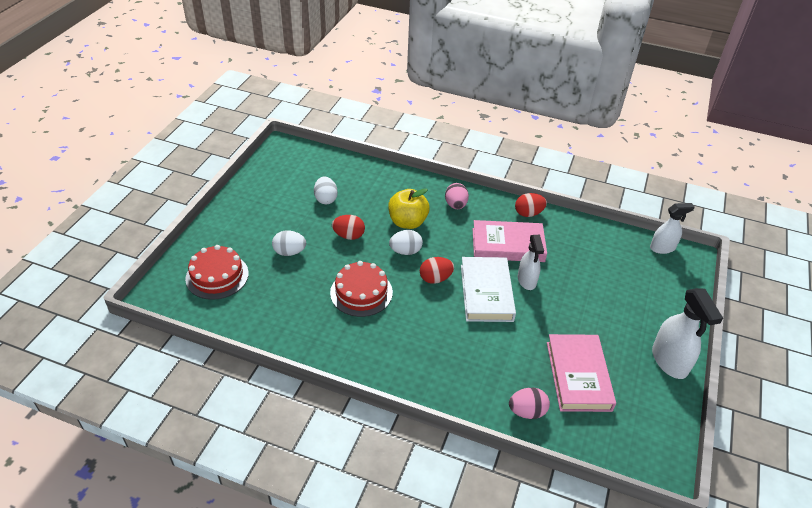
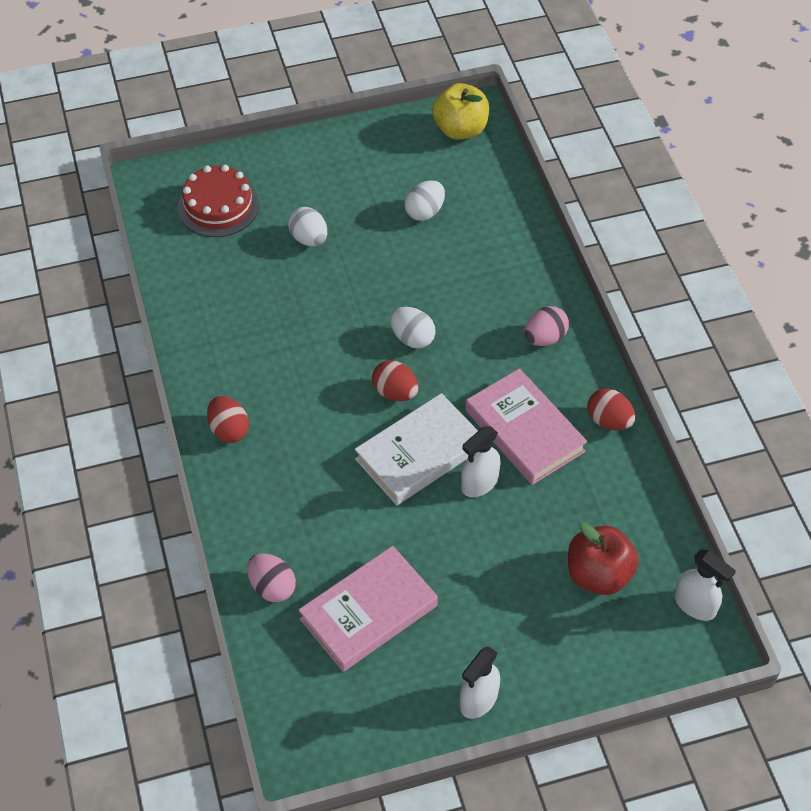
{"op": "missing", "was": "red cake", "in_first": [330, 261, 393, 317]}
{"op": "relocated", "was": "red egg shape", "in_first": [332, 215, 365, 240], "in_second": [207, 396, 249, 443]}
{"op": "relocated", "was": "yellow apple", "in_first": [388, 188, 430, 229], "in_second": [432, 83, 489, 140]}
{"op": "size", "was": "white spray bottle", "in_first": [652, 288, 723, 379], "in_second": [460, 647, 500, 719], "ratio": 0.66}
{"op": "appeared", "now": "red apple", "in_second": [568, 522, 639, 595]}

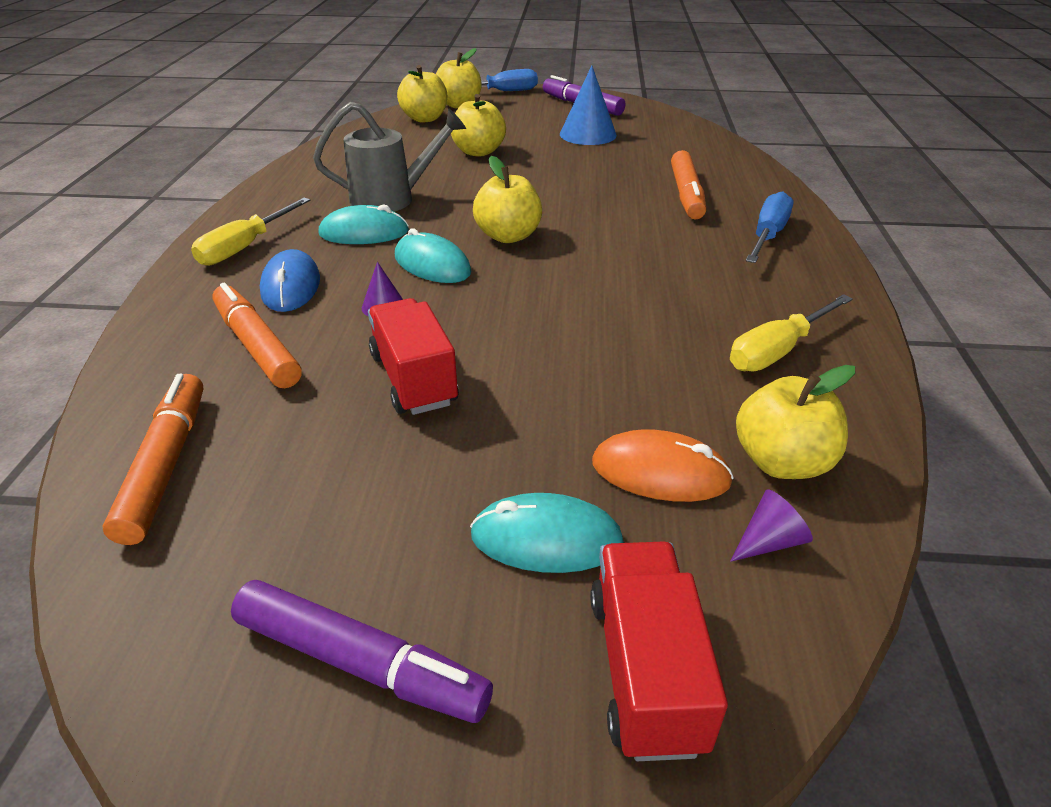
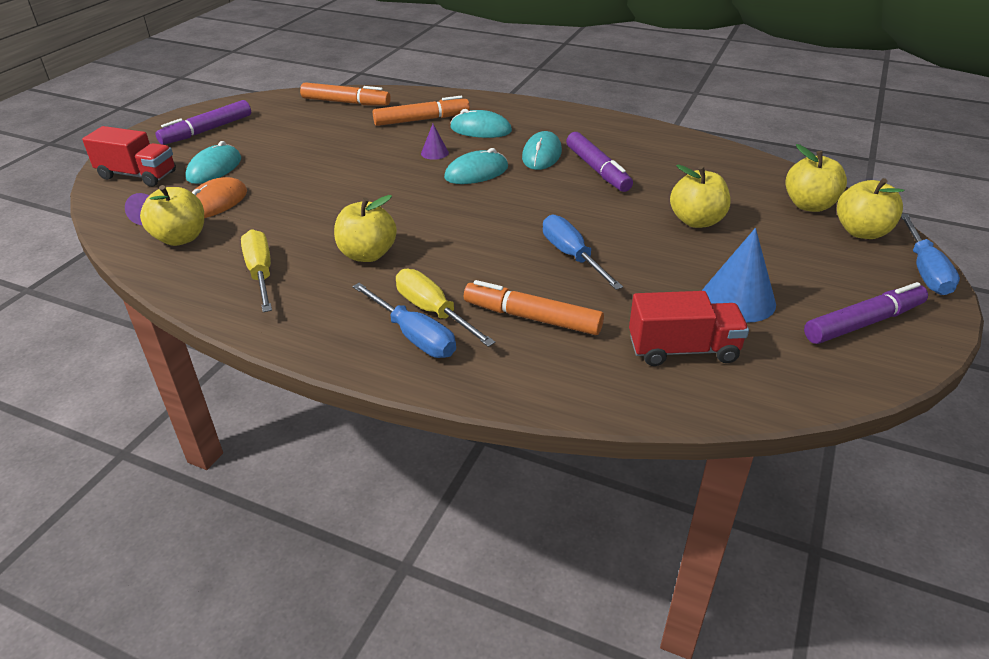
{"op": "relocated", "was": "yellow hand screwdriver", "in_first": [191, 198, 310, 266], "in_second": [396, 269, 495, 347]}
{"op": "colour", "was": "cobalt mouse", "now": "teal mouse", "in_first": [260, 249, 320, 312], "in_second": [450, 109, 512, 138]}
{"op": "exchanged", "was": "ash-grey sprinkling can", "now": "royal purple marker pen", "in_first": [313, 102, 466, 211], "in_second": [566, 132, 633, 192]}
{"op": "relocated", "was": "red truck", "in_first": [368, 298, 459, 415], "in_second": [629, 291, 749, 366]}
{"op": "relocated", "was": "yellow apple", "in_first": [473, 156, 542, 243], "in_second": [334, 195, 397, 262]}
{"op": "appeared", "now": "cobalt hand screwdriver", "in_second": [543, 215, 623, 290]}

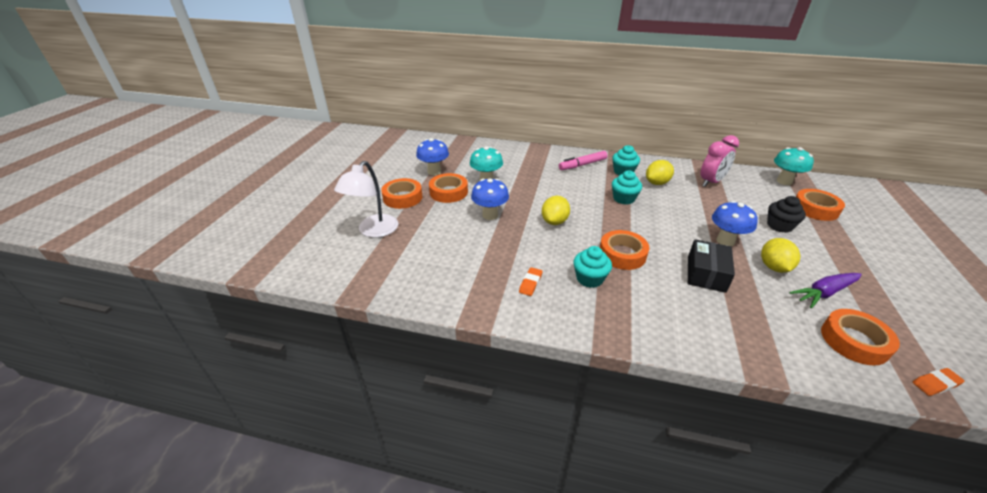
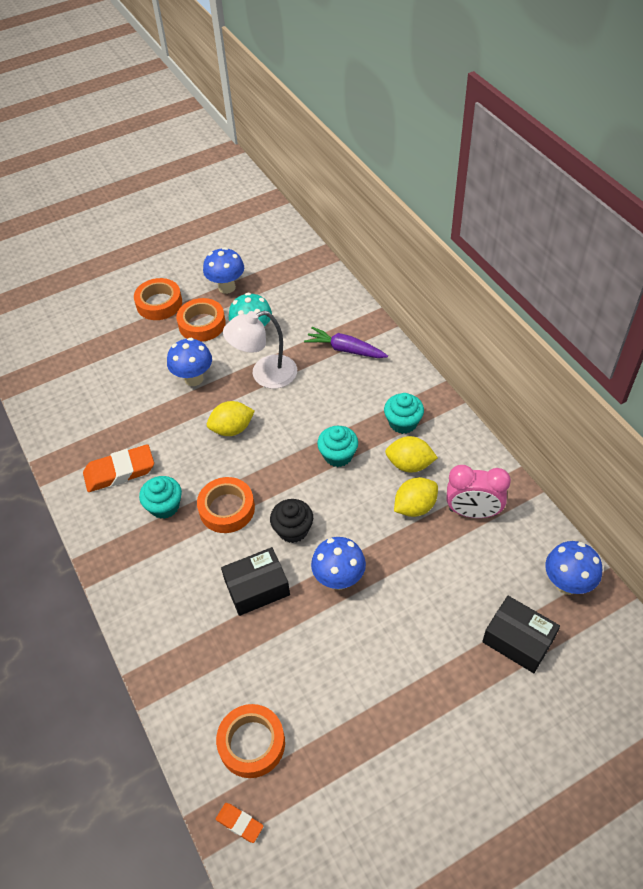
{"op": "relocated", "was": "white desk lamp", "in_first": [334, 161, 398, 238], "in_second": [223, 311, 297, 389]}
{"op": "size", "was": "orange-coloured eraser", "in_first": [519, 267, 542, 296], "in_second": [83, 444, 154, 492], "ratio": 1.93}
{"op": "missing", "was": "rosy marker pen", "in_first": [559, 151, 608, 170]}
{"op": "relocated", "was": "yellow citrus fruit", "in_first": [761, 238, 800, 273], "in_second": [394, 477, 438, 517]}
{"op": "relocated", "was": "black fairy cake", "in_first": [767, 196, 806, 233], "in_second": [270, 499, 313, 543]}
{"op": "colour", "was": "teal toadstool", "now": "cobalt toadstool", "in_first": [774, 147, 814, 185], "in_second": [545, 541, 602, 595]}
{"op": "relocated", "was": "royal purple toy carrot", "in_first": [789, 273, 862, 308], "in_second": [304, 327, 388, 358]}
{"op": "exchanged", "was": "orange-coloured roll of tape", "now": "black package", "in_first": [796, 189, 845, 221], "in_second": [482, 596, 560, 673]}

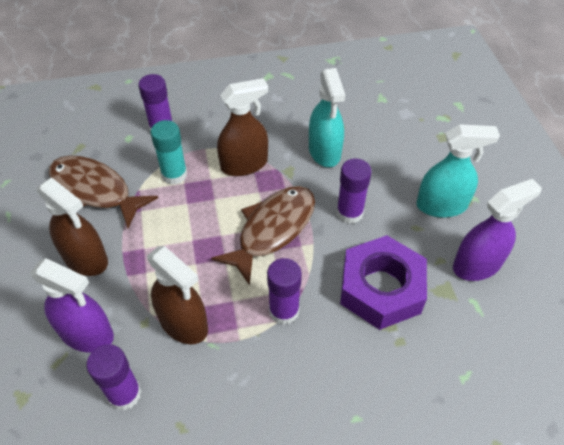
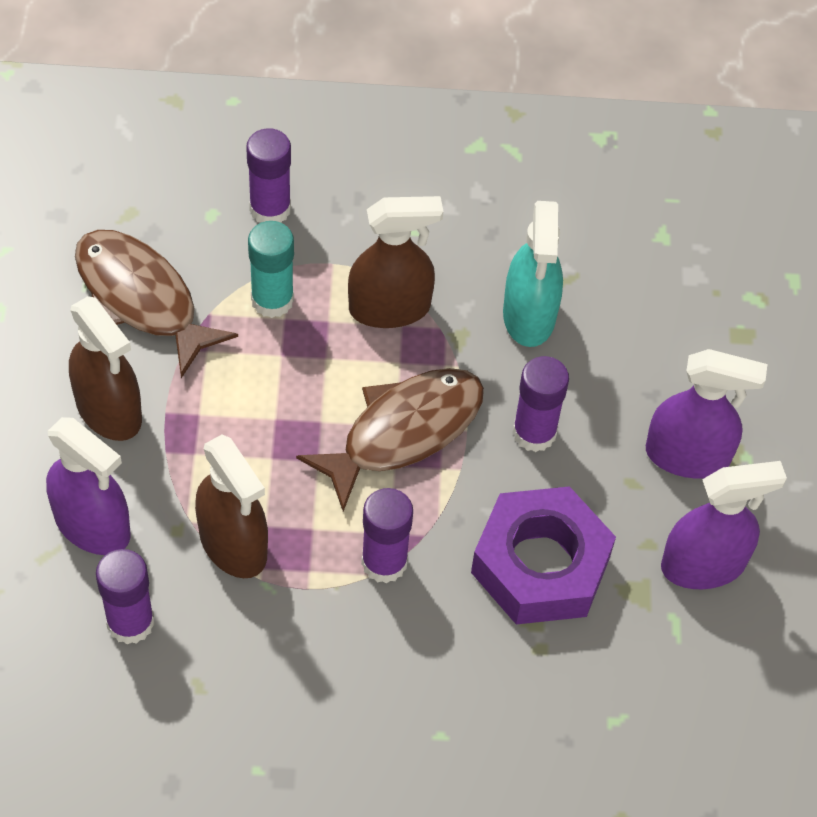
{"op": "colour", "was": "teal spray bottle", "now": "royal purple spray bottle", "in_first": [417, 124, 500, 218], "in_second": [646, 349, 767, 478]}

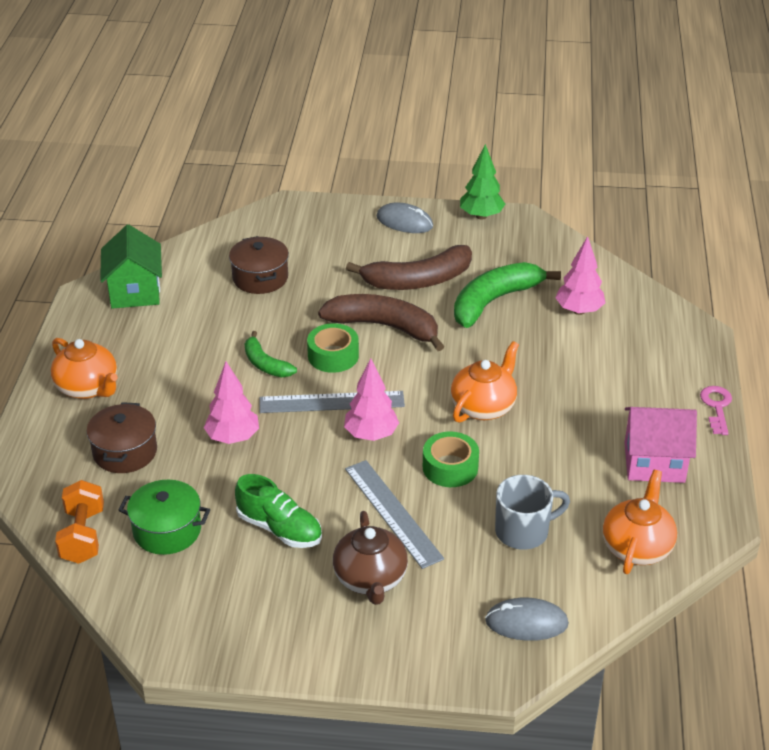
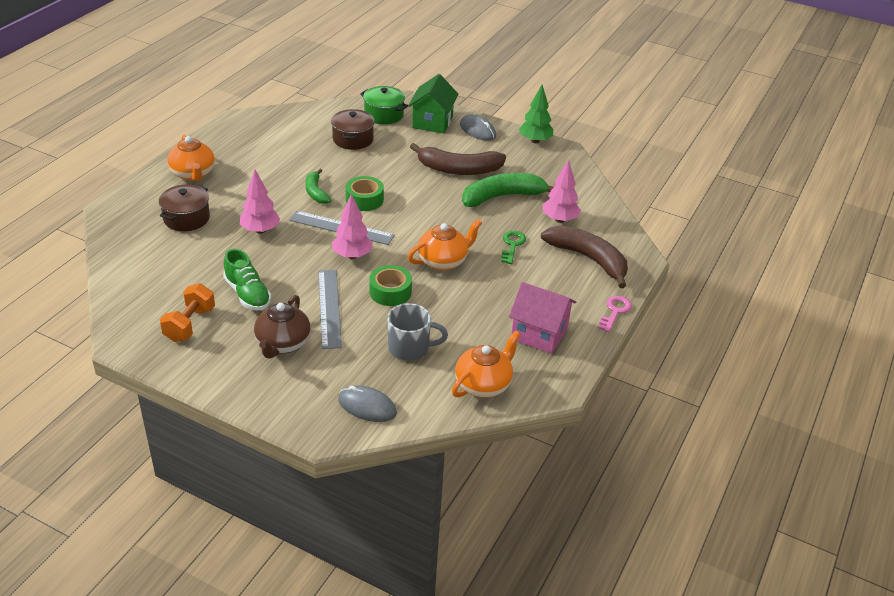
{"op": "relocated", "was": "orange-coloured dumbbell", "in_first": [55, 480, 104, 564], "in_second": [160, 283, 215, 342]}
{"op": "relocated", "was": "leaf-green cottage", "in_first": [100, 224, 162, 309], "in_second": [408, 74, 459, 133]}
{"op": "relocated", "was": "leaf-green stockpot", "in_first": [119, 480, 210, 555], "in_second": [360, 86, 408, 124]}
{"op": "relocated", "was": "brown toy banana", "in_first": [318, 294, 444, 351], "in_second": [541, 225, 628, 288]}
{"op": "appeared", "now": "leaf-green latchkey", "in_second": [501, 231, 526, 264]}

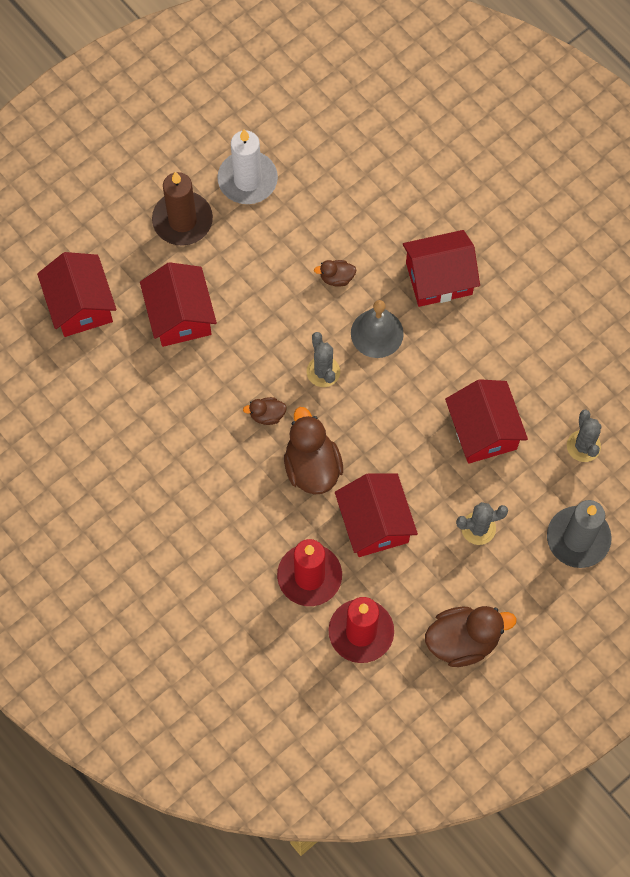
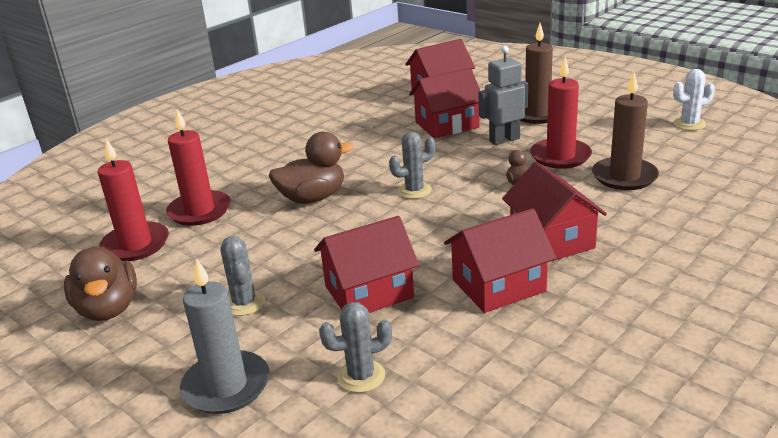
{"op": "missing", "was": "white pillar candle", "in_first": [217, 129, 278, 204]}
{"op": "missing", "was": "brown rubber duck", "in_first": [243, 397, 287, 425]}
{"op": "relocated", "was": "red cottage", "in_first": [335, 473, 418, 557], "in_second": [444, 208, 556, 313]}
{"op": "missing", "was": "ash-grey hand bell", "in_first": [351, 300, 404, 358]}
{"op": "appeared", "now": "ash-grey robot", "in_second": [479, 45, 528, 145]}
{"op": "appeared", "now": "red pillar candle", "in_second": [530, 57, 592, 169]}
{"op": "appeared", "now": "brown pillar candle", "in_second": [592, 72, 659, 190]}
{"op": "appeared", "now": "white cactus", "in_second": [673, 69, 715, 130]}

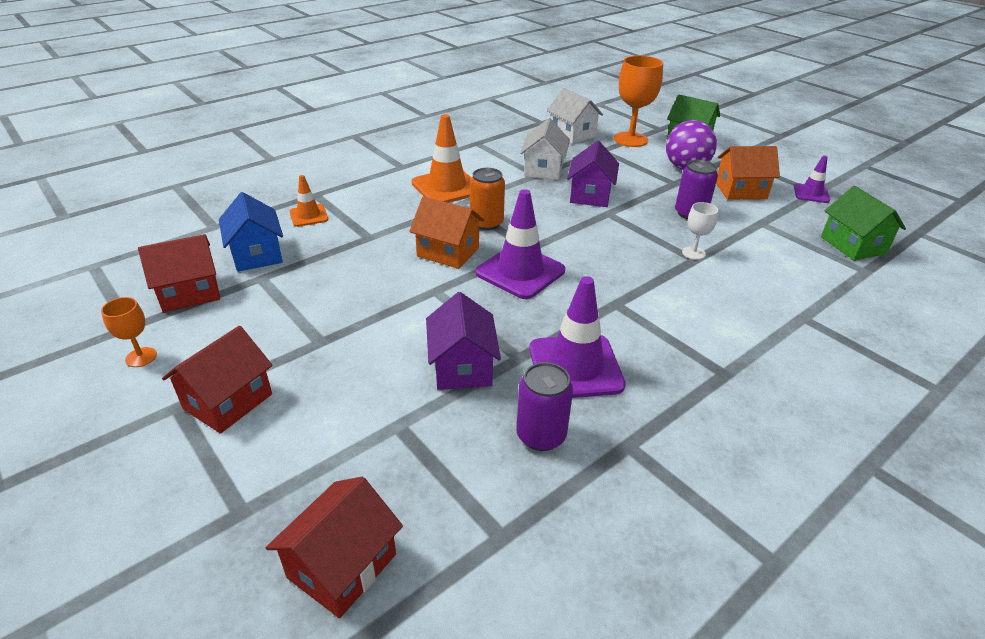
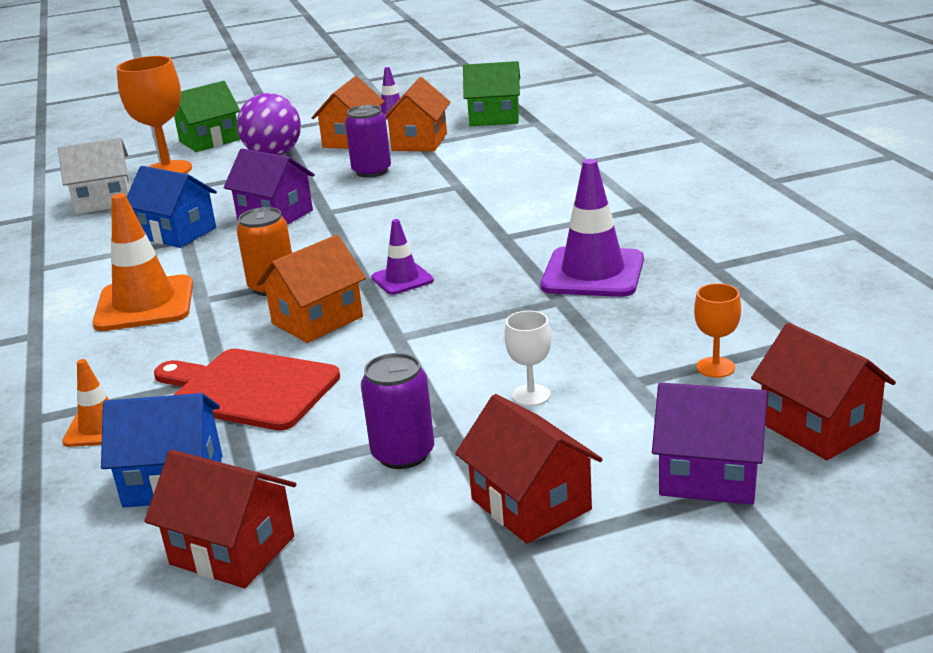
{"op": "relocated", "was": "orange-coloured wine glass", "in_first": [101, 297, 157, 367], "in_second": [694, 283, 741, 378]}
{"op": "spun", "was": "red cottage", "in_first": [138, 234, 220, 312], "in_second": [144, 450, 296, 588], "clockwise": -60}
{"op": "relocated", "was": "royal purple cottage", "in_first": [426, 292, 501, 390], "in_second": [652, 382, 767, 505]}
{"op": "size", "was": "royal purple traffic cone", "in_first": [476, 189, 565, 299], "in_second": [371, 219, 434, 295], "ratio": 0.55}
{"op": "relocated", "was": "royal purple can", "in_first": [516, 362, 573, 451], "in_second": [361, 353, 434, 469]}
{"op": "colour", "was": "white cottage", "now": "cobalt cottage", "in_first": [520, 118, 570, 180], "in_second": [127, 166, 217, 248]}
{"op": "relocated", "was": "white wine glass", "in_first": [682, 202, 718, 260], "in_second": [504, 311, 551, 406]}
{"op": "appeared", "now": "red bread board", "in_second": [154, 349, 340, 431]}
{"op": "appeared", "now": "orange-coloured cottage", "in_second": [385, 77, 450, 151]}

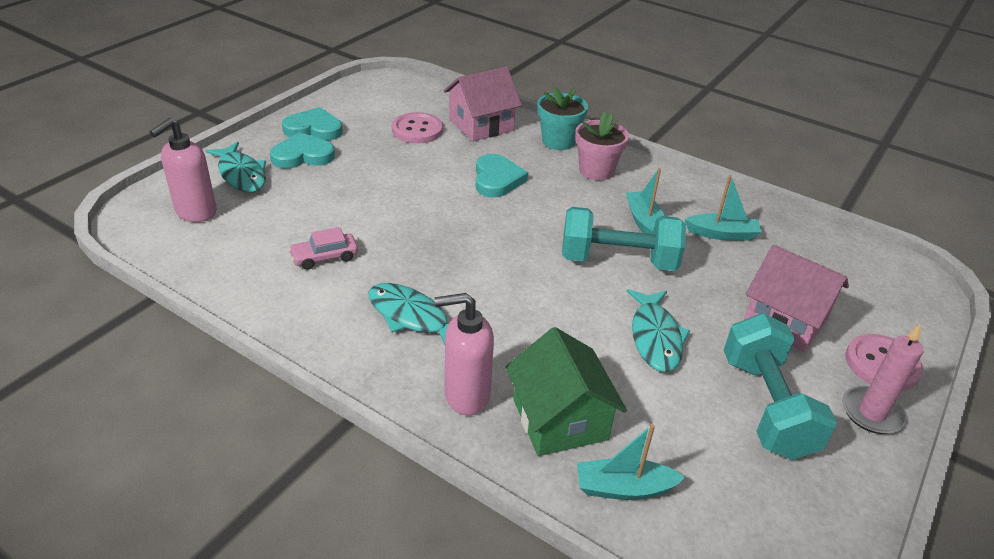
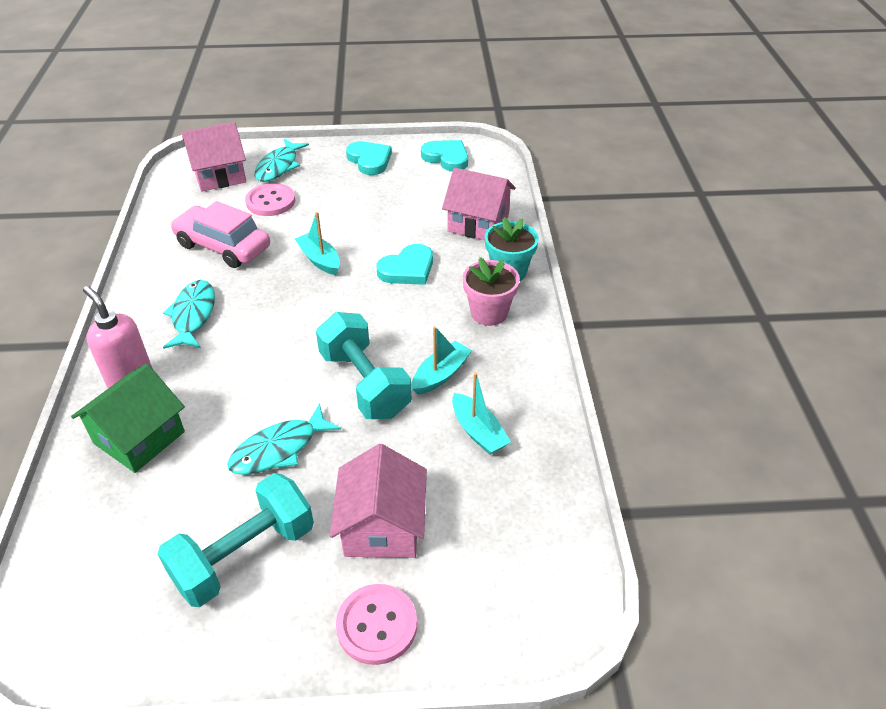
{"op": "exchanged", "was": "rosy pump bottle", "now": "rosy cottage", "in_first": [150, 118, 217, 222], "in_second": [182, 122, 246, 192]}
{"op": "relocated", "was": "teal love heart", "in_first": [270, 132, 335, 169], "in_second": [421, 140, 468, 171]}
{"op": "size", "was": "rosy automobile", "in_first": [289, 227, 358, 270], "in_second": [170, 201, 270, 268], "ratio": 1.89}
{"op": "relocated", "was": "rosy sewing button", "in_first": [392, 112, 443, 143], "in_second": [245, 183, 295, 216]}
{"op": "relocated", "was": "teal toy boat", "in_first": [577, 424, 685, 500], "in_second": [295, 212, 340, 275]}
{"op": "missing", "was": "rosy pillar candle", "in_first": [842, 323, 923, 434]}

